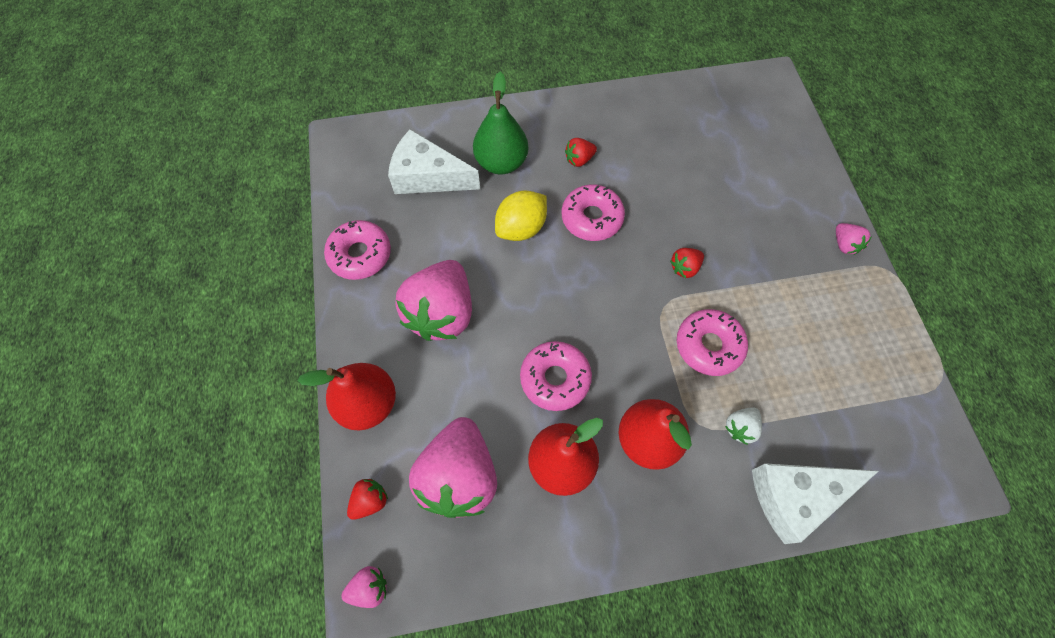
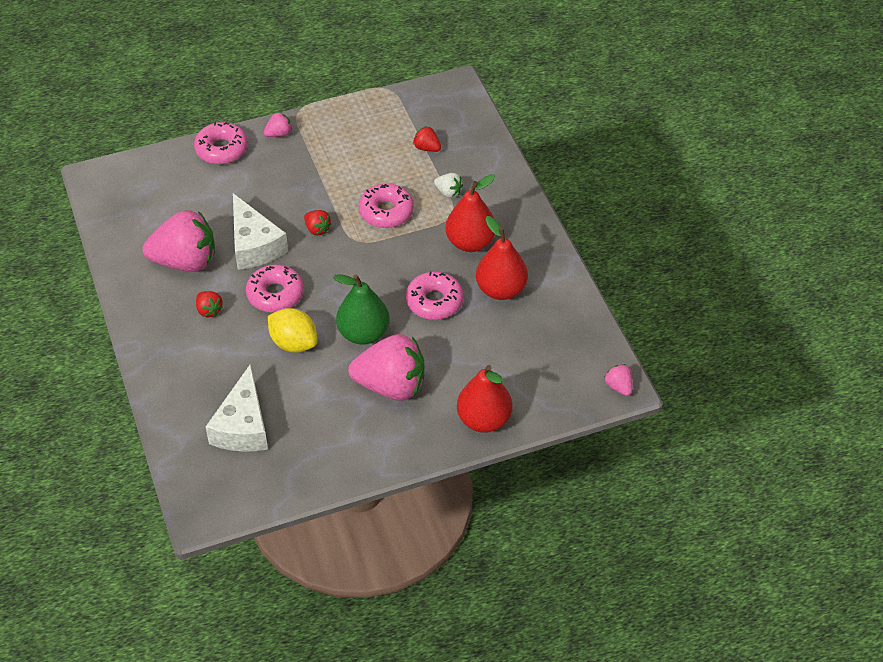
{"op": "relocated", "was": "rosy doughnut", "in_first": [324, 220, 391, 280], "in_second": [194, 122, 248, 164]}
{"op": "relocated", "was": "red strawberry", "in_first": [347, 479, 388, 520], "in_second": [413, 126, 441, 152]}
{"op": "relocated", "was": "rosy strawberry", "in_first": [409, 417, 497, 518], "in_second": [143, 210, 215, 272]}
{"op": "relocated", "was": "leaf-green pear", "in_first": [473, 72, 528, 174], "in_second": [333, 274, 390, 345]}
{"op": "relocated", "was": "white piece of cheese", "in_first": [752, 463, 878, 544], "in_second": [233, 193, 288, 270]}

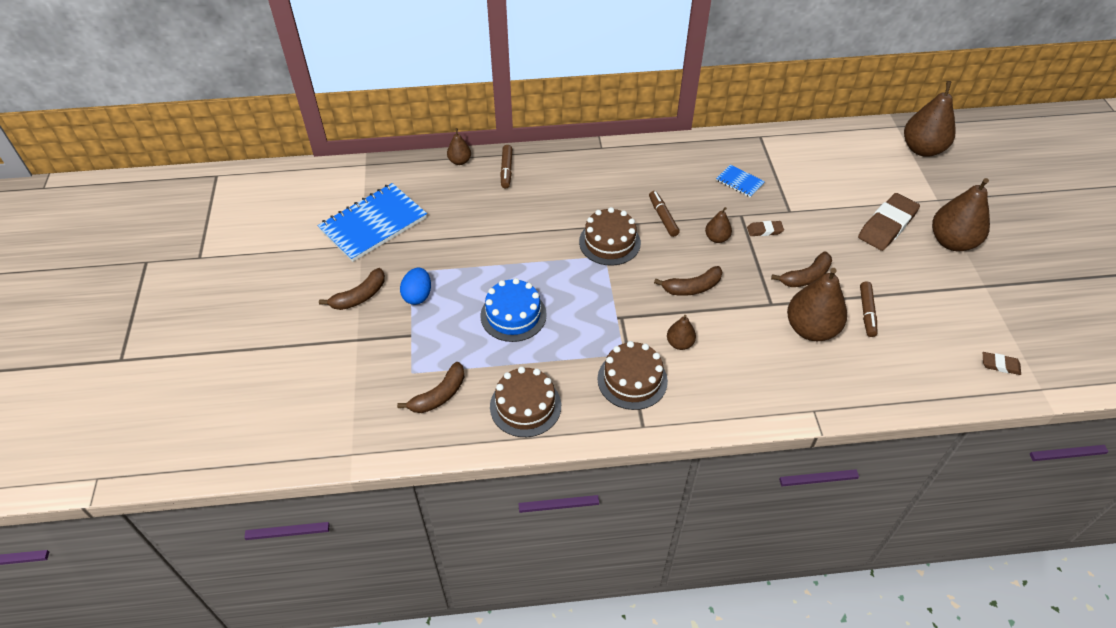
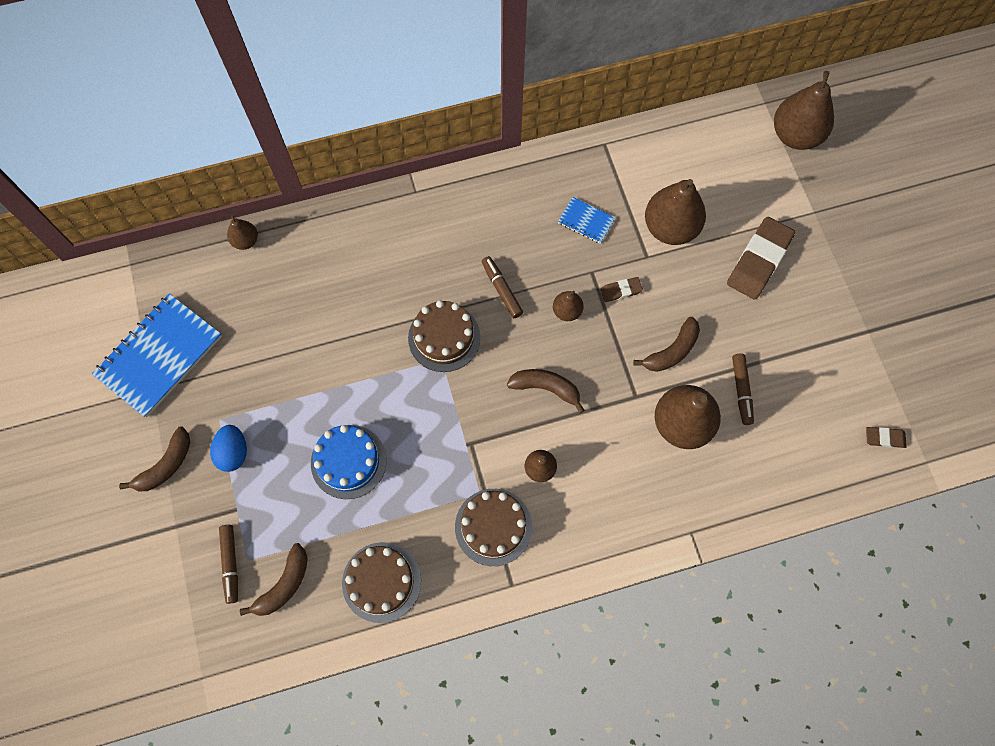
{"op": "relocated", "was": "brown marker pen", "in_first": [500, 145, 512, 189], "in_second": [219, 525, 238, 604]}
{"op": "spun", "was": "brown toy banana", "in_first": [654, 266, 722, 296], "in_second": [507, 369, 585, 413], "clockwise": -135}
{"op": "relocated", "was": "brown pear", "in_first": [932, 178, 990, 251], "in_second": [645, 179, 706, 245]}

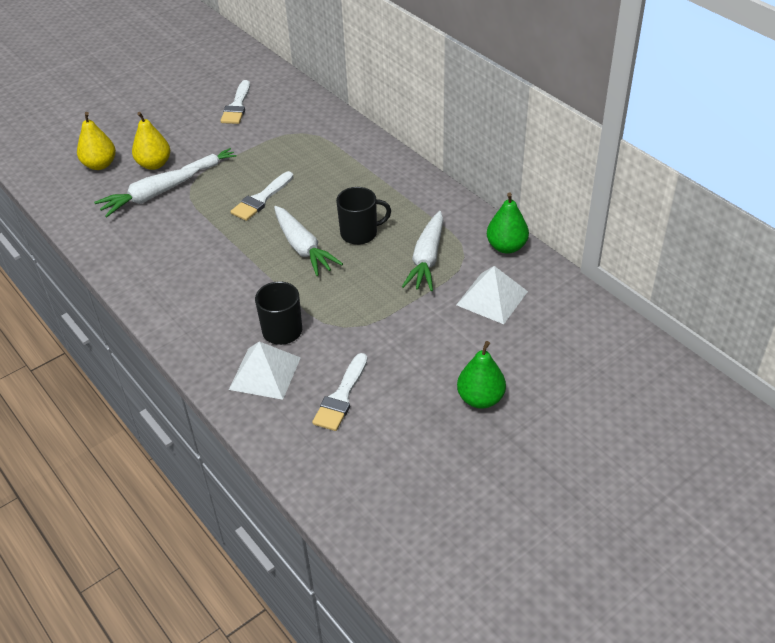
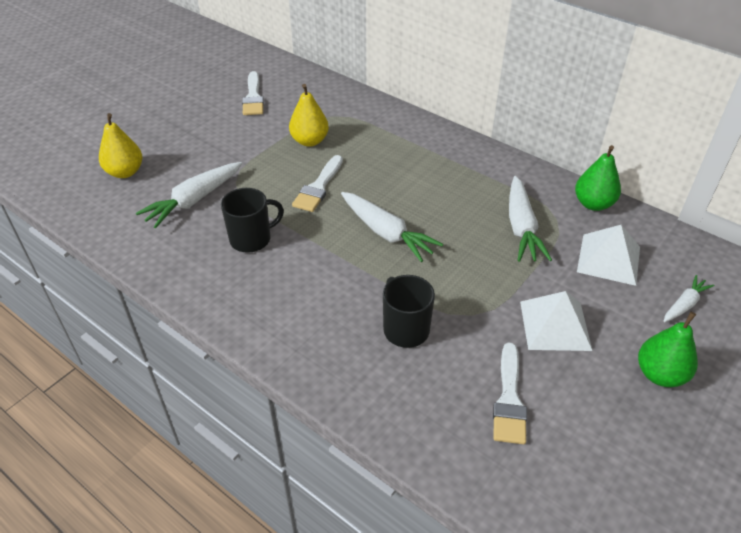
{"op": "relocated", "was": "yellow pear", "in_first": [132, 112, 170, 170], "in_second": [289, 84, 329, 147]}
{"op": "relocated", "was": "white toy carrot", "in_first": [181, 148, 237, 170], "in_second": [664, 275, 714, 322]}
{"op": "relocated", "was": "white pyramid shape", "in_first": [229, 341, 301, 400], "in_second": [520, 291, 592, 351]}
{"op": "relocated", "was": "black coffee mug", "in_first": [336, 187, 391, 245], "in_second": [221, 188, 284, 253]}

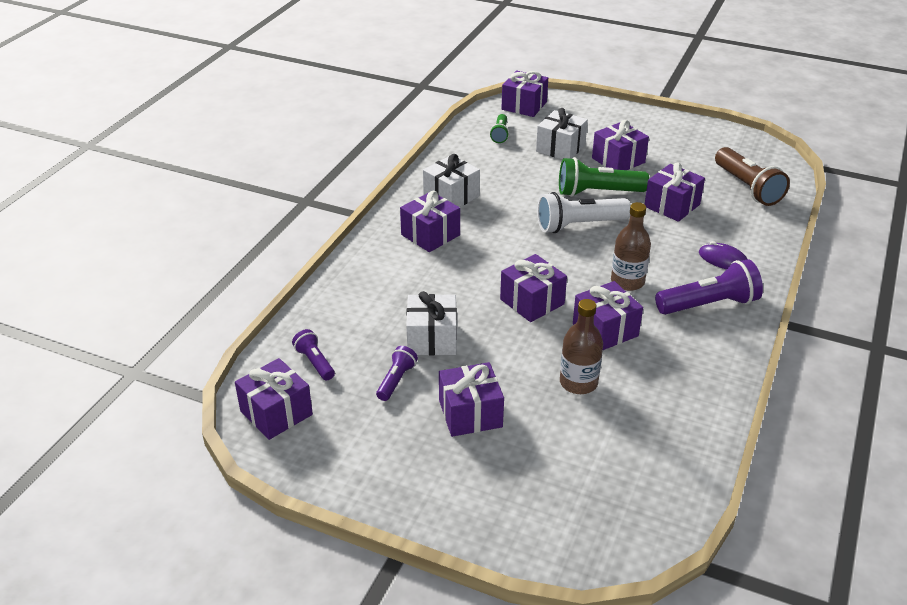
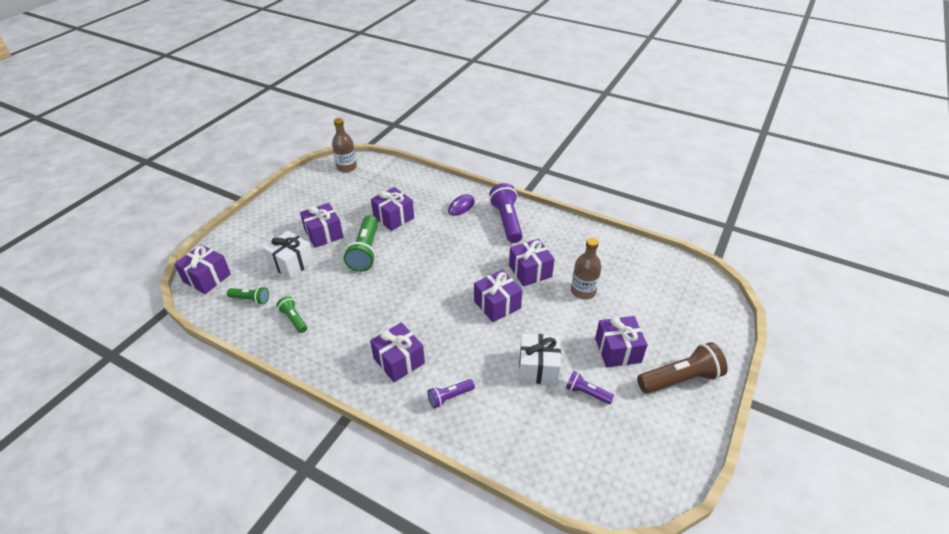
{"op": "missing", "was": "royal purple wrapped gift", "in_first": [235, 358, 313, 440]}
{"op": "relocated", "was": "royal purple pocket torch", "in_first": [292, 329, 335, 380], "in_second": [427, 379, 475, 409]}
{"op": "missing", "was": "white wrapped gift", "in_first": [423, 154, 480, 207]}
{"op": "missing", "was": "white pocket torch", "in_first": [537, 192, 631, 233]}
{"op": "relocated", "was": "brown flask", "in_first": [611, 202, 651, 291], "in_second": [332, 118, 357, 173]}
{"op": "relocated", "was": "brown pocket torch", "in_first": [715, 147, 790, 206], "in_second": [637, 342, 728, 394]}
{"op": "appeared", "now": "leaf-green pocket torch", "in_second": [276, 296, 307, 333]}

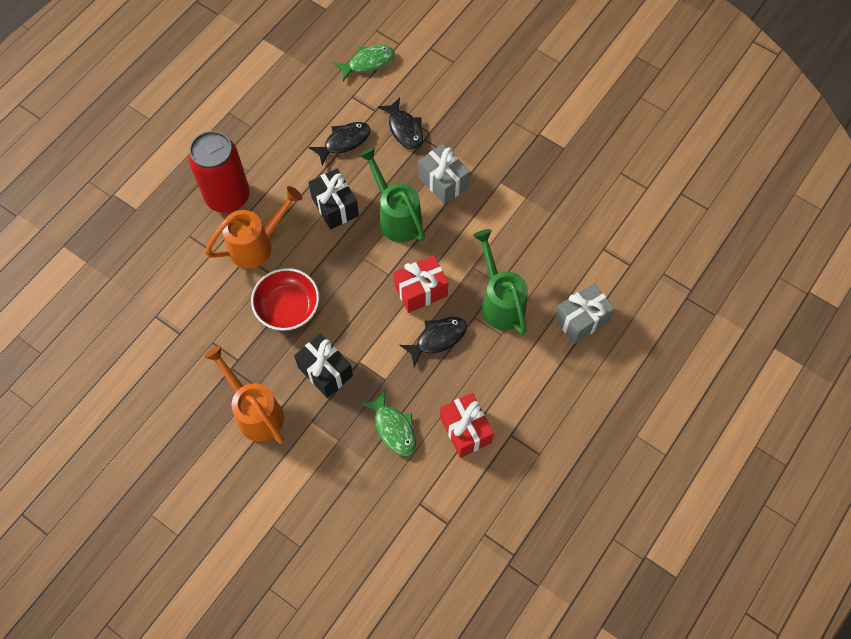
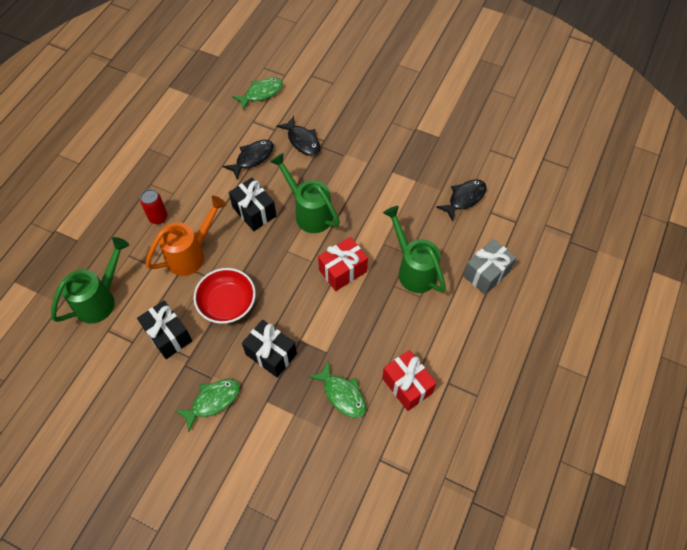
{"op": "size", "was": "red can", "in_first": [188, 131, 250, 213], "in_second": [140, 189, 167, 224], "ratio": 0.48}
{"op": "exchanged", "was": "orange-coloured sprinkling can", "now": "leaf-green fish figure", "in_first": [204, 345, 284, 444], "in_second": [175, 379, 240, 432]}
{"op": "relocated", "was": "black fish figure", "in_first": [400, 317, 467, 367], "in_second": [436, 179, 487, 221]}
{"op": "missing", "was": "ash-grey wrapped gift", "in_first": [418, 144, 470, 205]}
{"op": "appeared", "now": "leaf-green sprinkling can", "in_second": [51, 237, 129, 324]}
{"op": "appeared", "now": "black wrapped gift", "in_second": [137, 300, 192, 359]}

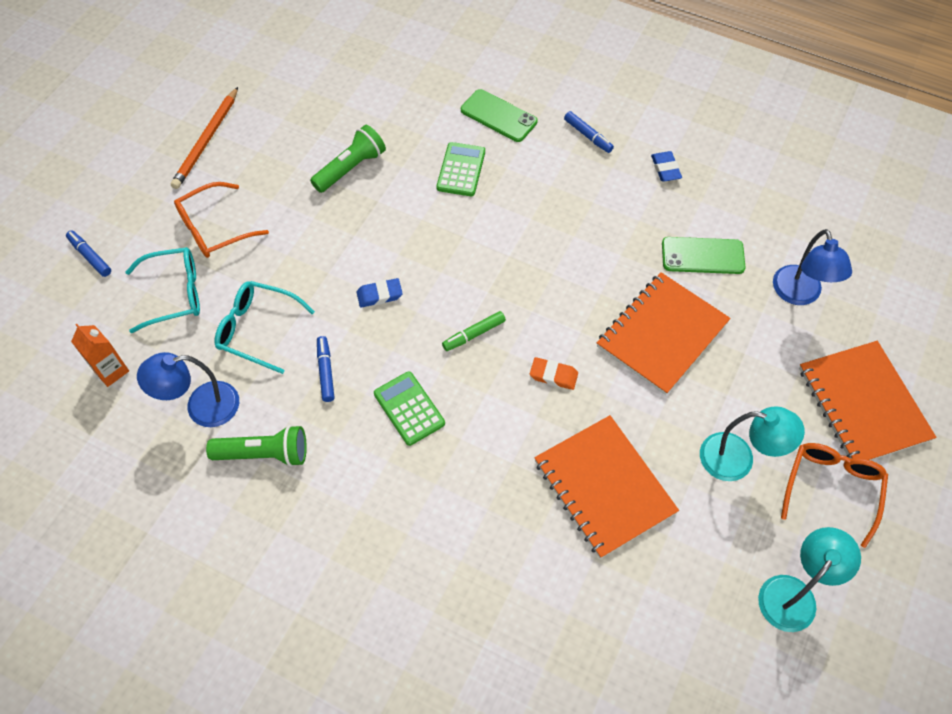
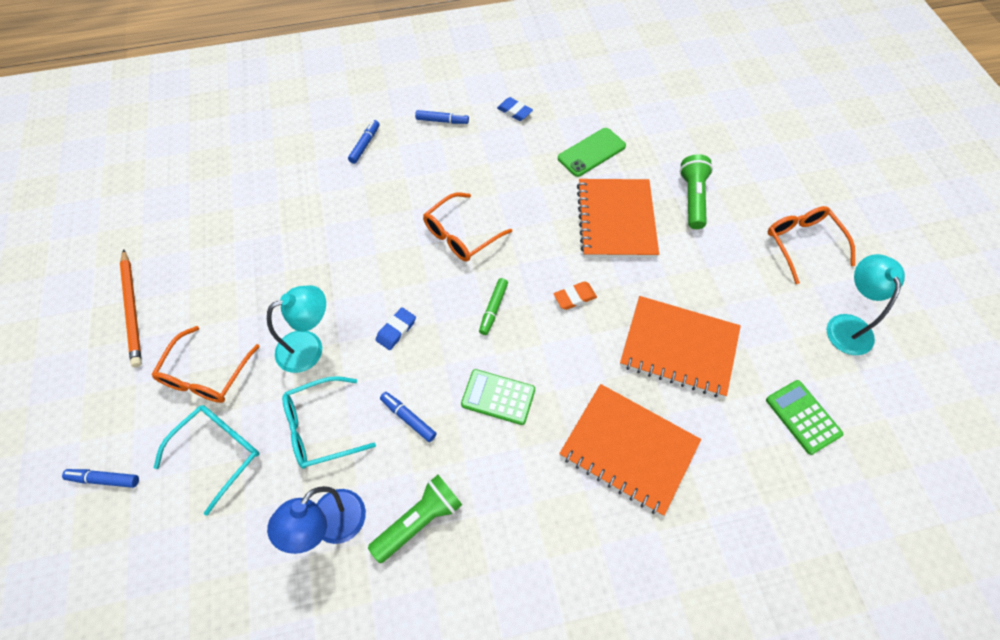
{"op": "missing", "was": "orange-coloured milk carton", "in_first": [71, 324, 129, 387]}
{"op": "relocated", "was": "leaf-green pocket torch", "in_first": [310, 125, 386, 193], "in_second": [680, 154, 713, 229]}
{"op": "relocated", "was": "leaf-green adding machine", "in_first": [436, 142, 485, 196], "in_second": [766, 380, 843, 455]}
{"op": "exchanged", "was": "leaf-green phone", "now": "cobalt marker pen", "in_first": [461, 89, 538, 142], "in_second": [348, 120, 379, 164]}
{"op": "relocated", "was": "teal desk lamp", "in_first": [700, 406, 805, 481], "in_second": [267, 285, 326, 373]}
{"op": "missing", "was": "cobalt desk lamp", "in_first": [773, 229, 852, 305]}
{"op": "relocated", "was": "orange-coloured notebook", "in_first": [799, 341, 937, 460], "in_second": [559, 384, 701, 516]}
{"op": "appeared", "now": "orange-coloured eyeglasses", "in_second": [423, 192, 512, 262]}

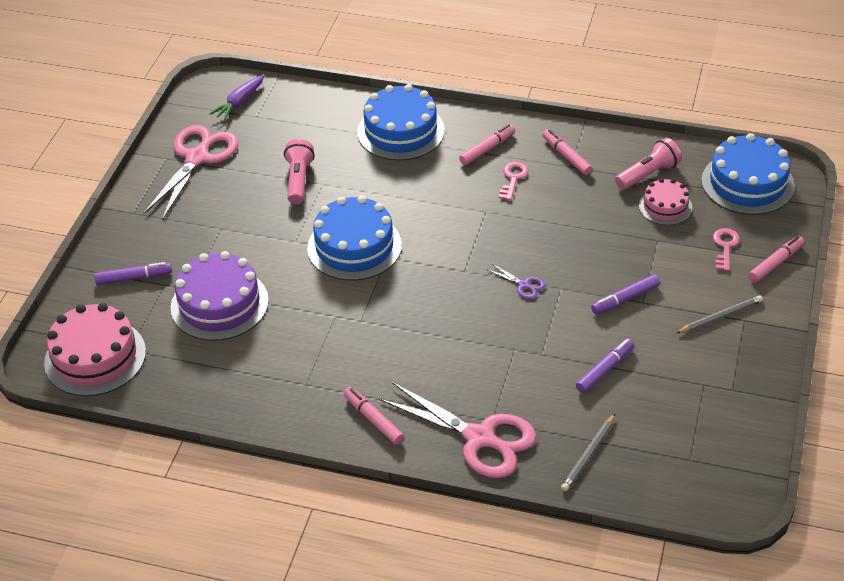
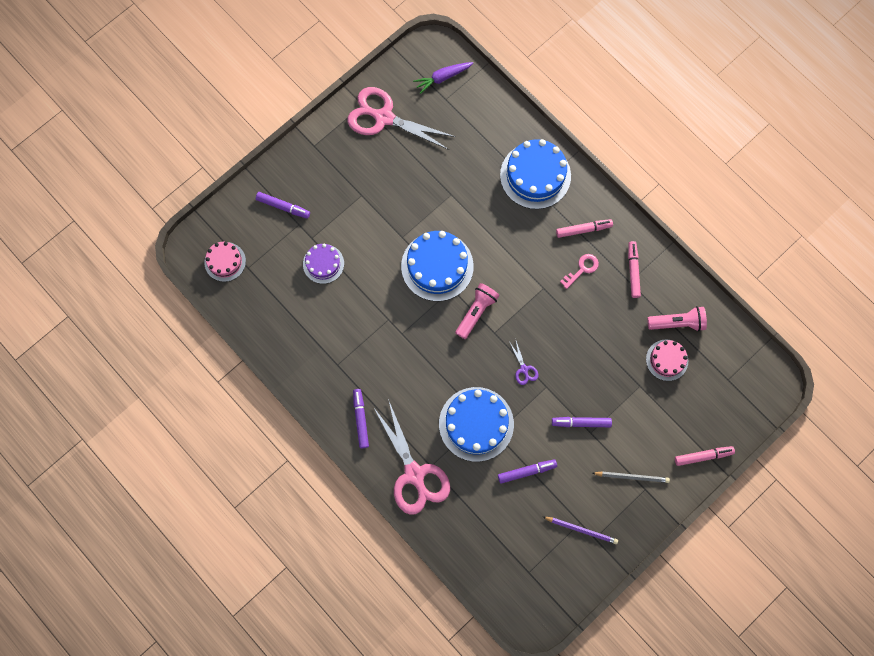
{"op": "size", "was": "rosy cake", "in_first": [44, 303, 146, 396], "in_second": [204, 242, 246, 282], "ratio": 0.57}
{"op": "spun", "was": "rosy shears", "in_first": [144, 125, 239, 220], "in_second": [347, 87, 455, 150], "clockwise": -120}
{"op": "size", "was": "royal purple cake", "in_first": [171, 251, 269, 341], "in_second": [303, 244, 344, 284], "ratio": 0.57}
{"op": "relocated", "was": "rosy pocket torch", "in_first": [284, 139, 315, 204], "in_second": [455, 283, 500, 339]}
{"op": "colour", "was": "rosy marker pen", "now": "royal purple marker pen", "in_first": [344, 387, 404, 445], "in_second": [353, 389, 369, 448]}
{"op": "missing", "was": "ash-grey wooden pencil", "in_first": [561, 414, 615, 491]}
{"op": "relocated", "was": "cobalt cake", "in_first": [701, 133, 795, 215], "in_second": [439, 387, 514, 462]}
{"op": "missing", "was": "rosy latchkey", "in_first": [713, 228, 740, 271]}
{"op": "appeared", "now": "royal purple wooden pencil", "in_second": [543, 517, 618, 544]}

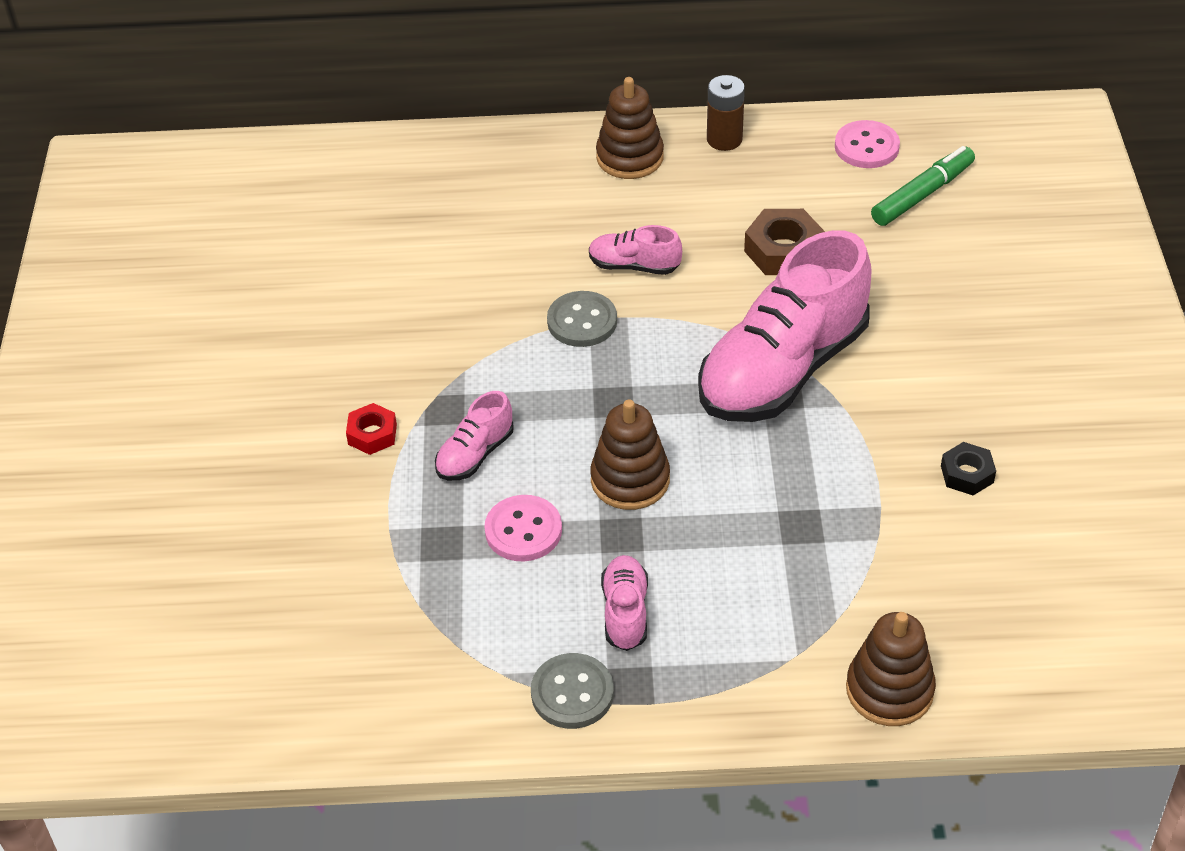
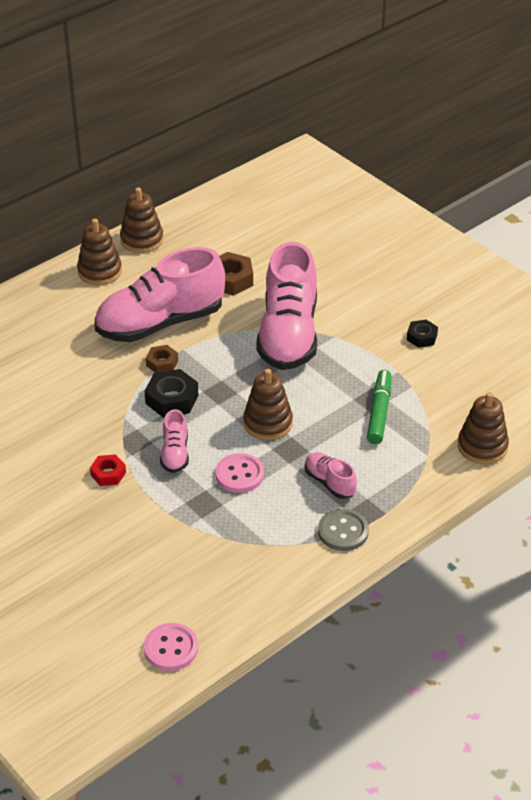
{"op": "exchanged", "was": "ash-grey sewing button", "now": "brown hexagon nut", "in_first": [547, 291, 617, 347], "in_second": [146, 345, 178, 373]}
{"op": "size", "was": "rosy sneaker", "in_first": [589, 225, 682, 275], "in_second": [94, 247, 225, 342], "ratio": 2.27}
{"op": "exchanged", "was": "brown power cell", "now": "brown ring stacker", "in_first": [707, 75, 745, 151], "in_second": [120, 187, 164, 253]}
{"op": "relocated", "was": "rosy sewing button", "in_first": [835, 120, 900, 168], "in_second": [144, 623, 198, 671]}
{"op": "relocated", "was": "leaf-green marker pen", "in_first": [871, 146, 975, 226], "in_second": [367, 370, 391, 444]}
{"op": "appeared", "now": "black hexagon nut", "in_second": [145, 369, 198, 417]}

